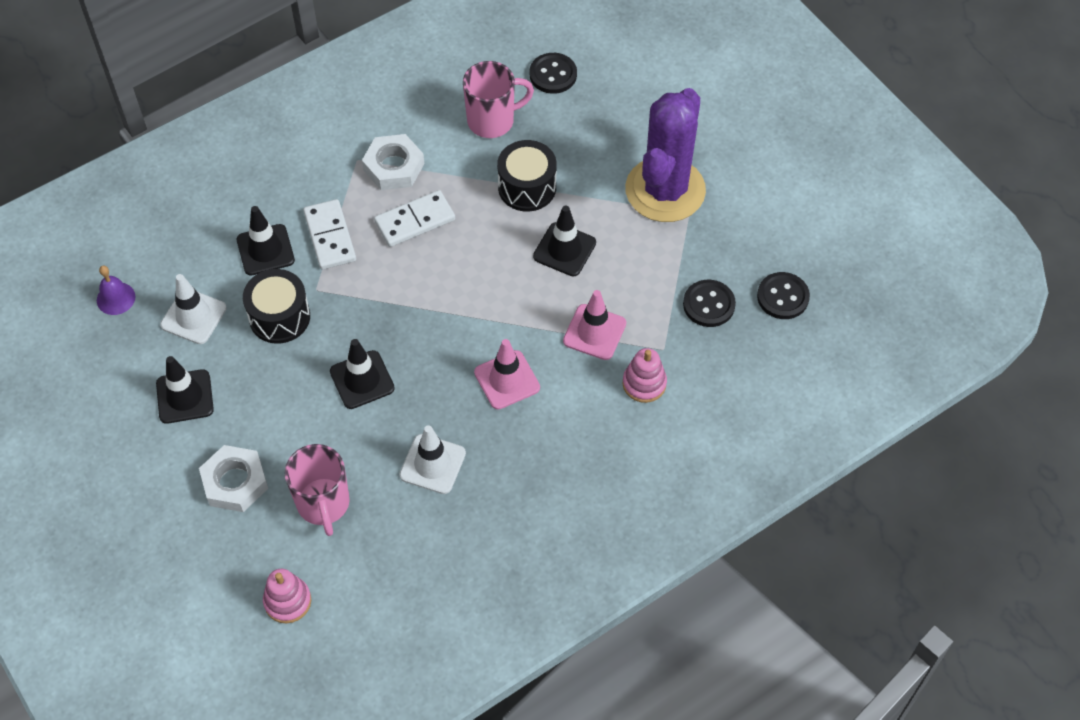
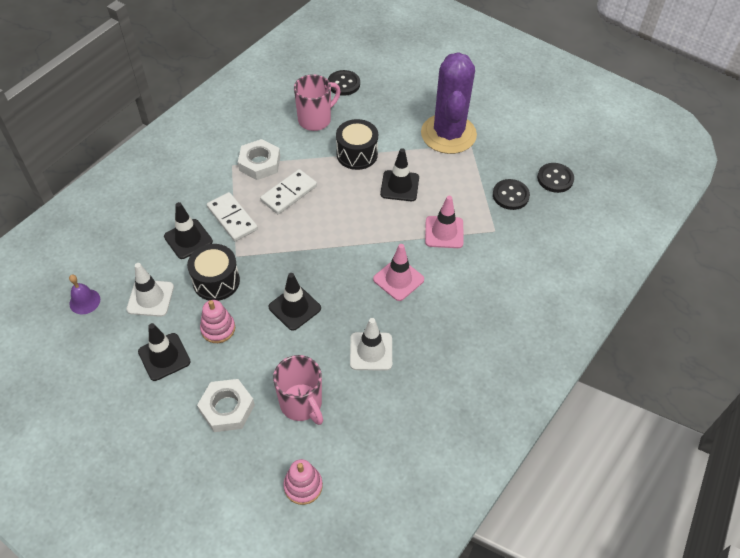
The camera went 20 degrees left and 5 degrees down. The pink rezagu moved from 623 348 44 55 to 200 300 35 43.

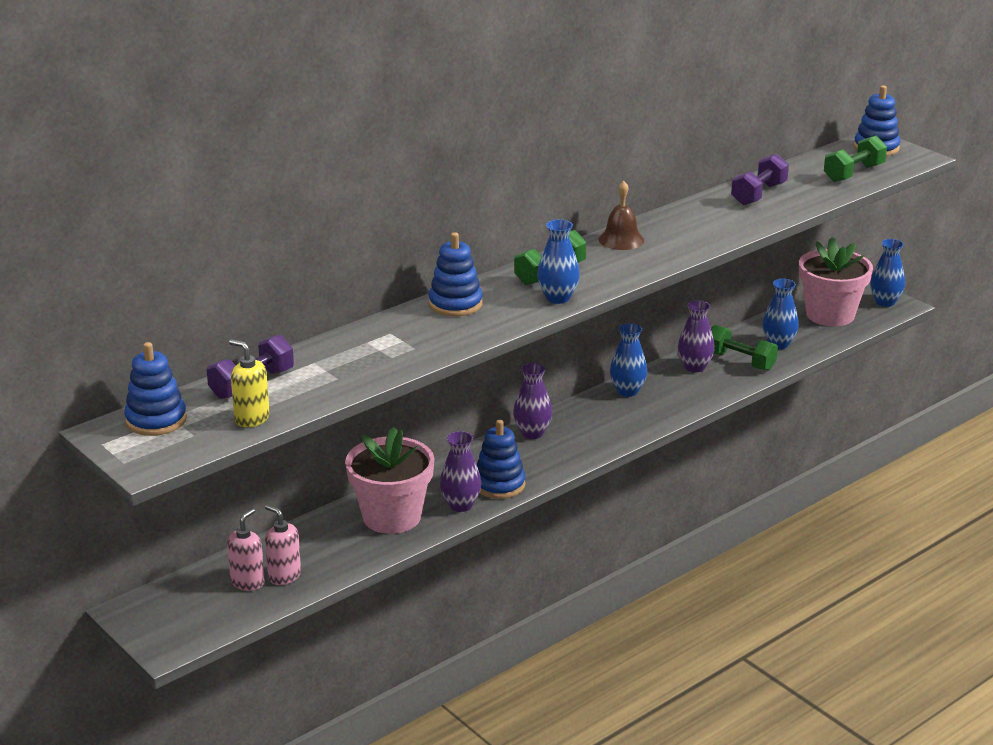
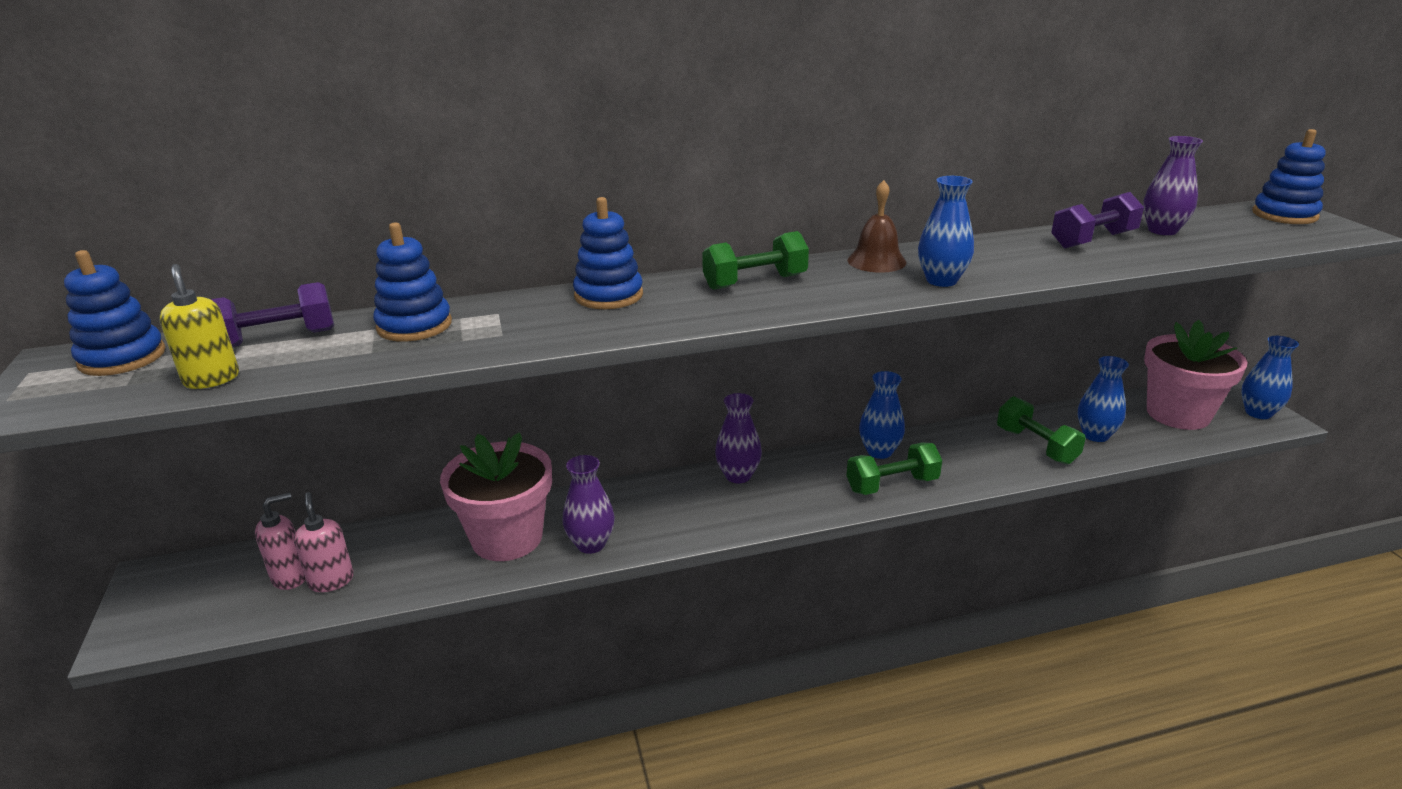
The camera went 25 degrees right and 0 degrees up. The blue rezagu moved from 477 420 48 79 to 373 222 79 120. The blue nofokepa moved from 537 219 43 85 to 918 176 56 111. The purple nofokepa moved from 678 300 37 72 to 1143 136 60 99. The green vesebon moved from 824 135 63 47 to 846 443 96 52.

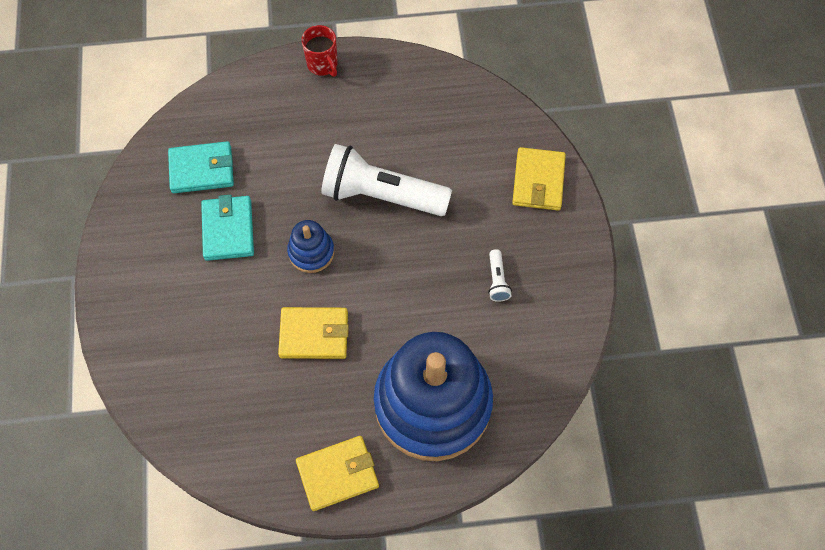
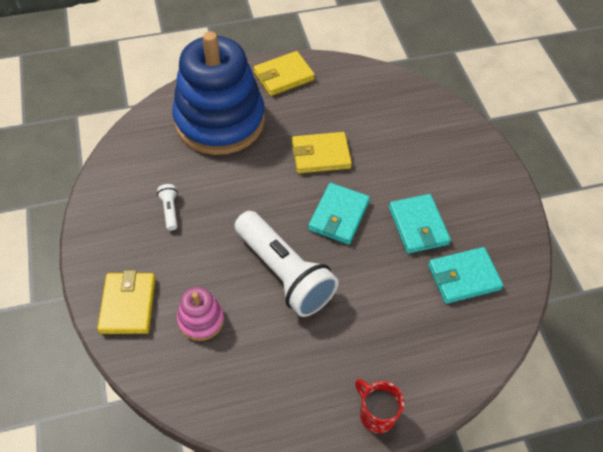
The camera went 170 degrees right and 10 degrees down. The blue rezagu at 287 220 47 53 was replaced by the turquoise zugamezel at 308 183 62 62. The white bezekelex at 321 144 131 72 turned 45 degrees clockwise. The pink rezagu at 177 287 47 54 appeared.

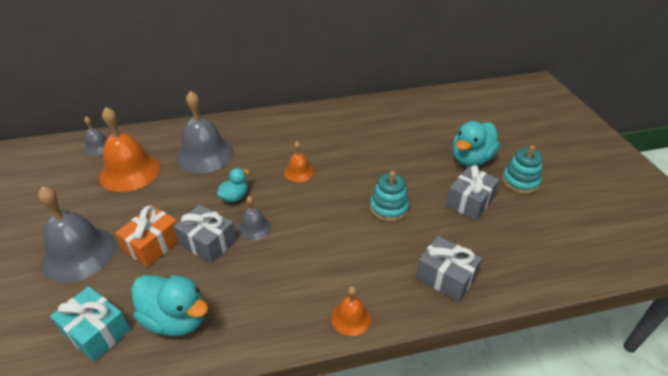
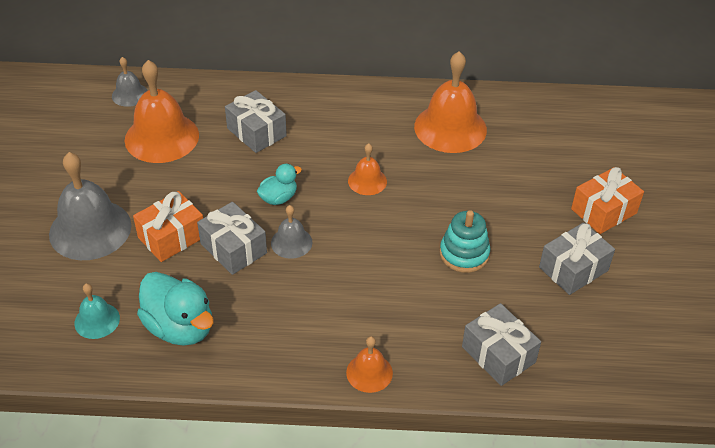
The camera went 15 degrees right and 5 degrees up. The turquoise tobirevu at 50 286 81 76 was replaced by the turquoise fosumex at 74 283 46 56. The grey fosumex at 176 91 58 82 was replaced by the grey tobirevu at 225 90 62 63. The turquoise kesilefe at 453 121 47 46 was replaced by the orange tobirevu at 571 167 73 67. The turquoise rezagu at 502 145 41 49 disappeared. The orange fosumex at 414 51 73 102 appeared.

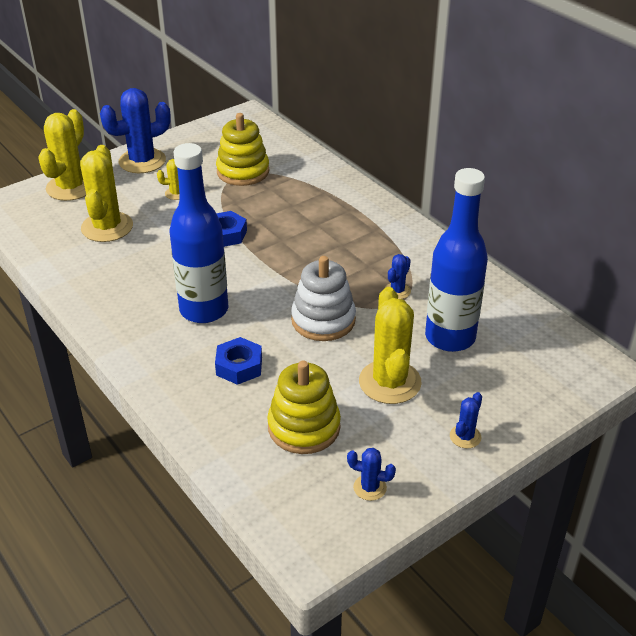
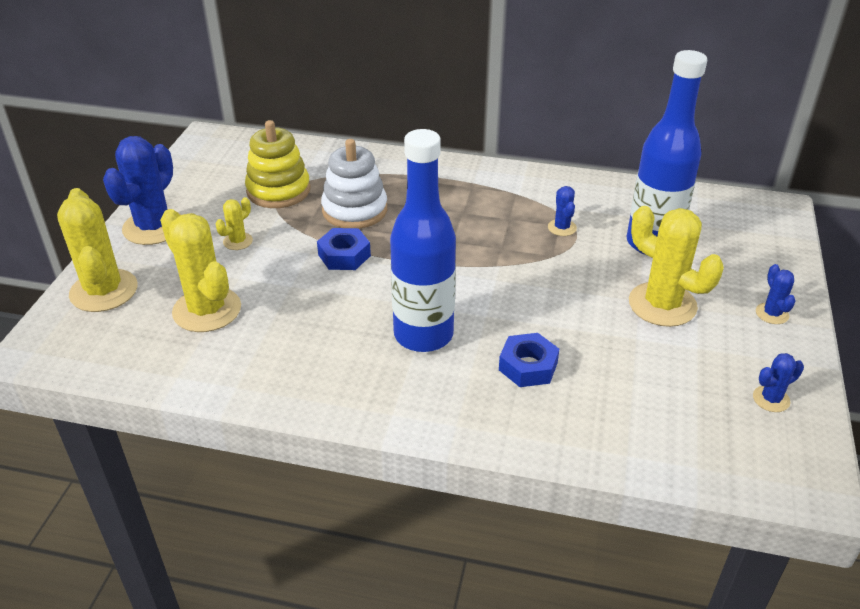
The camera went 40 degrees left and 0 degrees up. The yellow rezagu at 267 360 74 94 disappeared. The white rezagu moved from 291 256 65 85 to 321 139 66 90.

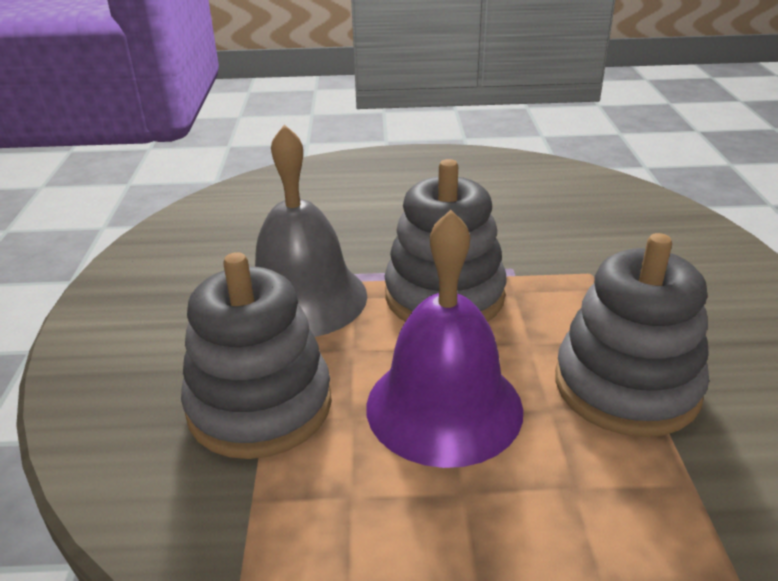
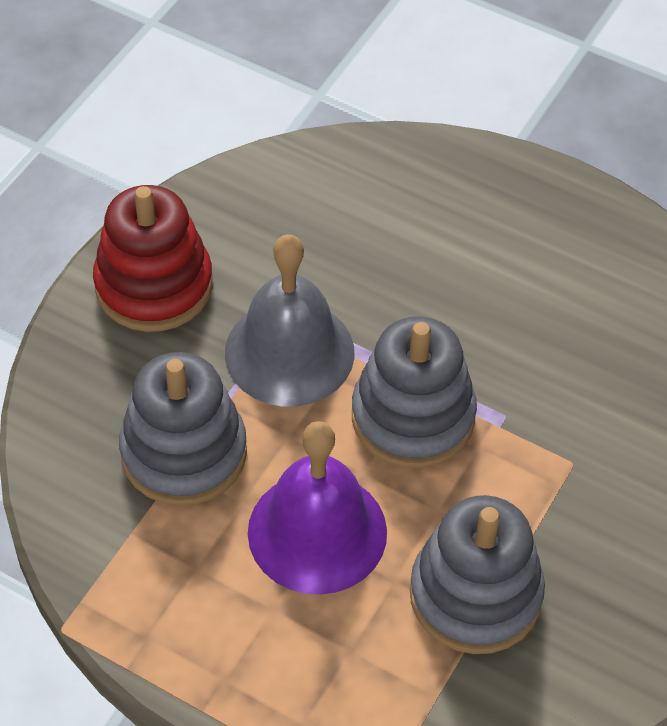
The camera went 30 degrees right and 20 degrees up. The red rezagu at 93 185 120 147 appeared.

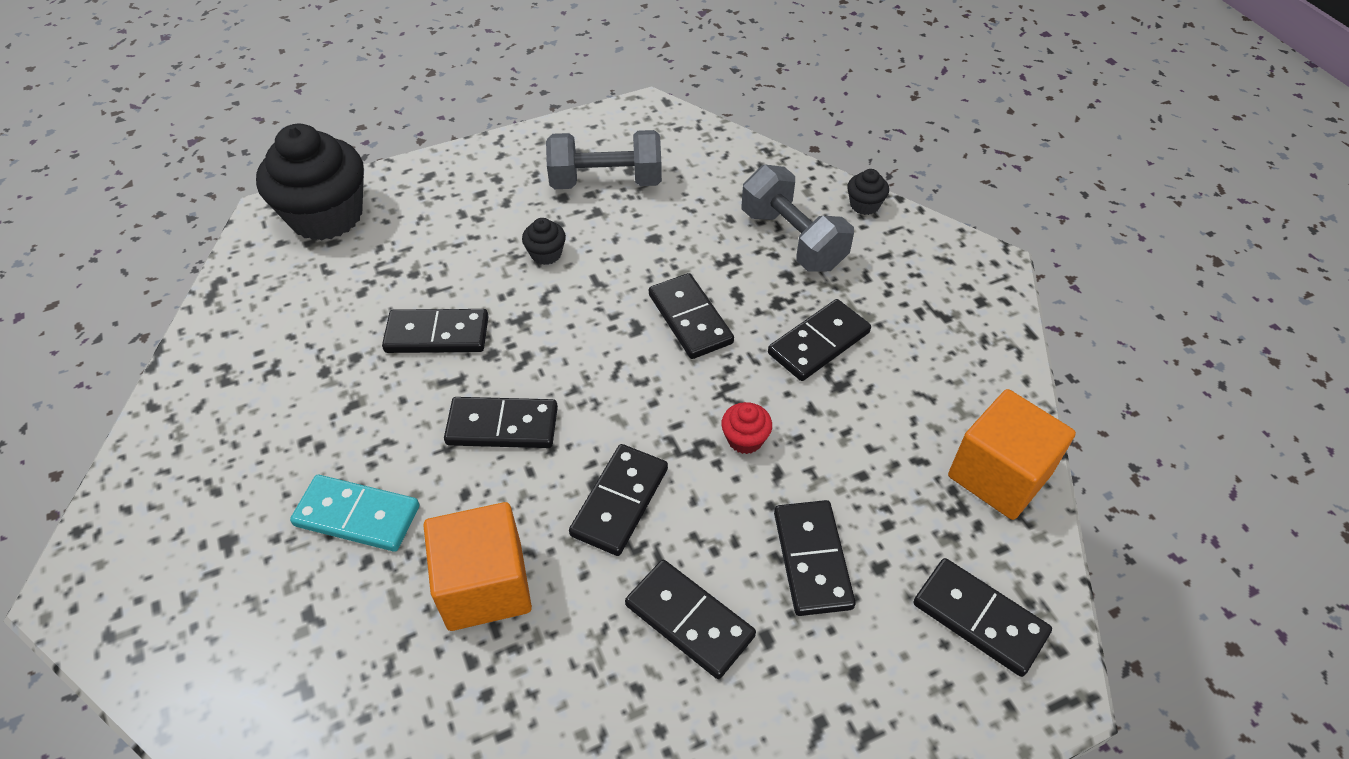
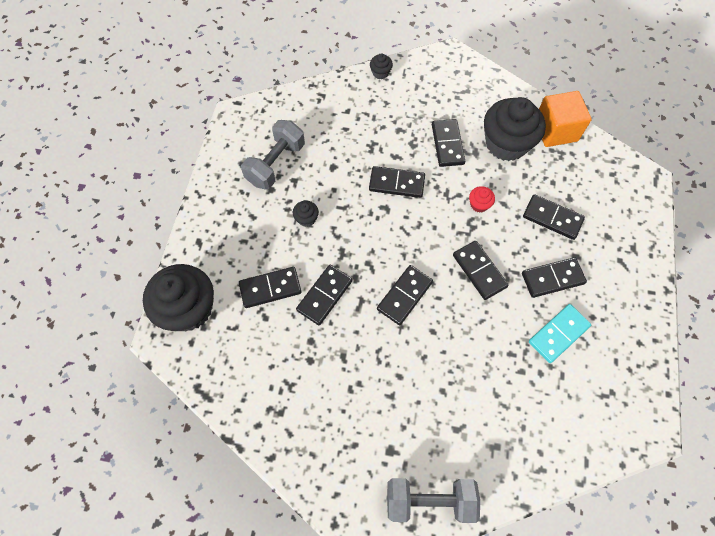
The camera went 55 degrees left and 15 degrees up. The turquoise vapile moved from 290 475 130 77 to 529 304 62 59. The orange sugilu at 423 502 109 129 disappeared. The grey vesebon moved from 742 165 112 106 to 387 478 93 45. The black vapile moved from 914 558 138 119 to 239 267 63 41. The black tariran at 484 97 62 64 appeared.

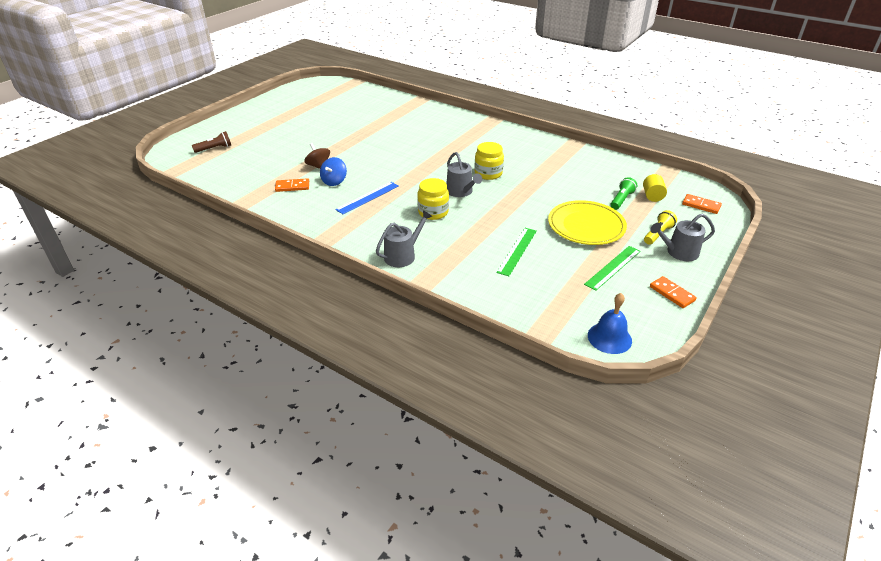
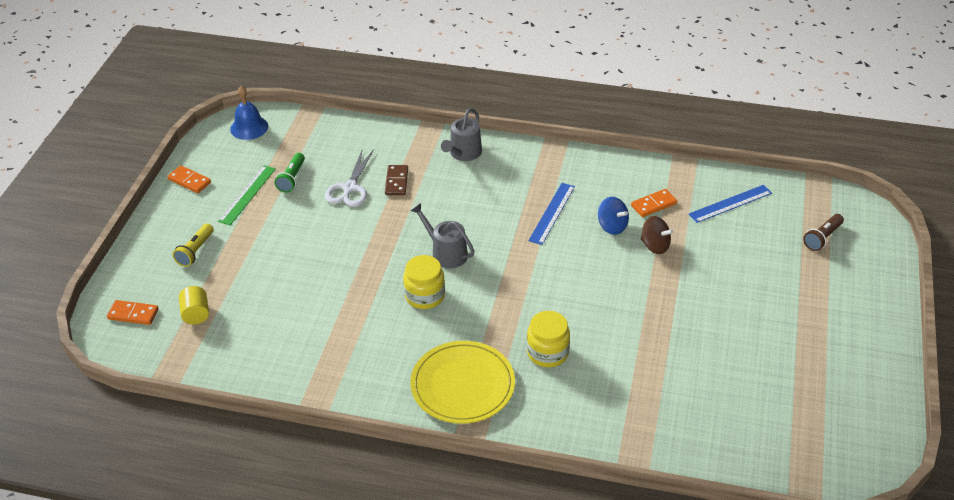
The camera went 160 degrees right and 5 degrees up. The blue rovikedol at 320 157 27 29 turned 135 degrees clockwise. The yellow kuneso moved from 417 178 32 42 to 527 311 43 56. The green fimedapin at 496 228 41 48 was replaced by the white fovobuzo at 325 149 49 58. The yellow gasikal moved from 548 200 79 45 to 410 341 105 83. The green bezekelex moved from 611 177 26 33 to 274 153 31 40. The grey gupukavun at 651 213 64 48 disappeared. The brown vapile at 385 165 23 30 appeared. The blue fimedapin at 689 185 83 38 appeared.

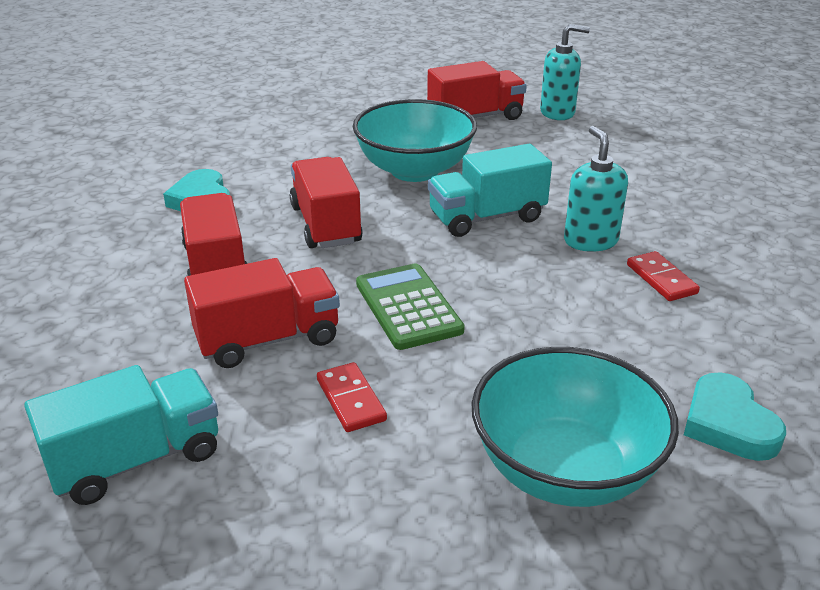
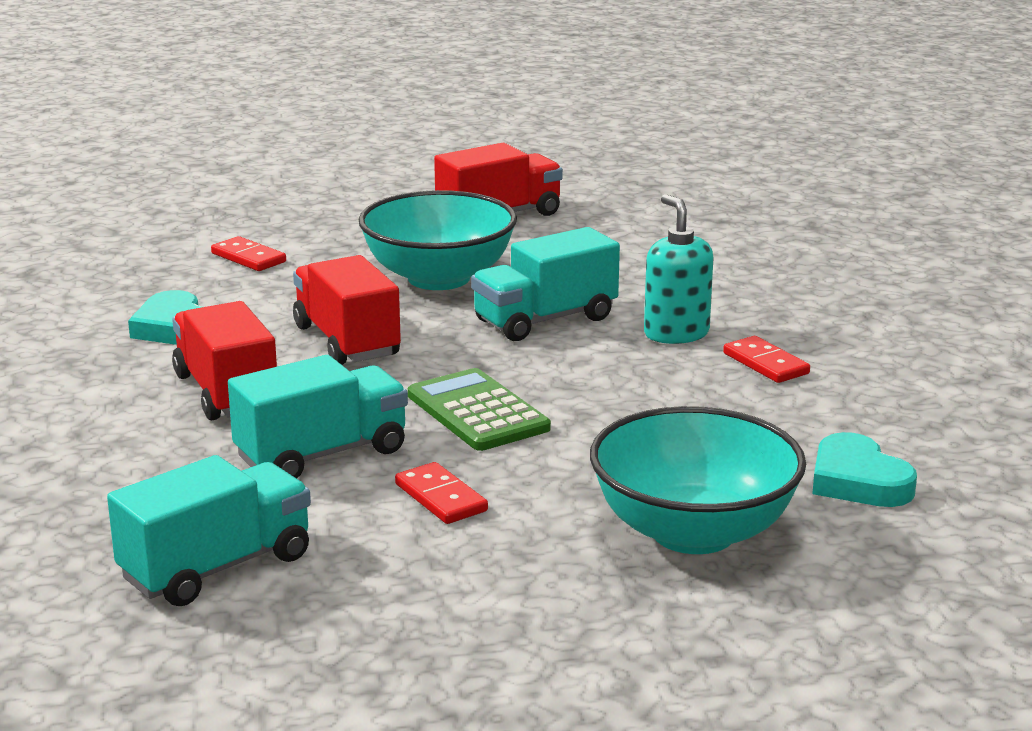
The camera went 10 degrees left and 10 degrees down. The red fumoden at 184 258 156 110 became the turquoise fumoden at 228 355 180 124. The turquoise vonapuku at 540 24 50 96 disappeared. The red vapile at 211 236 75 35 appeared.

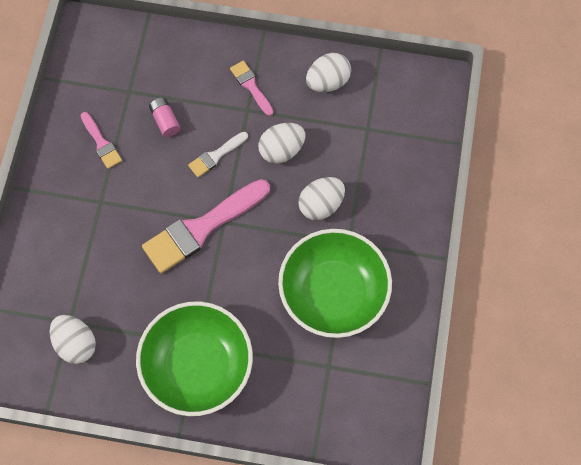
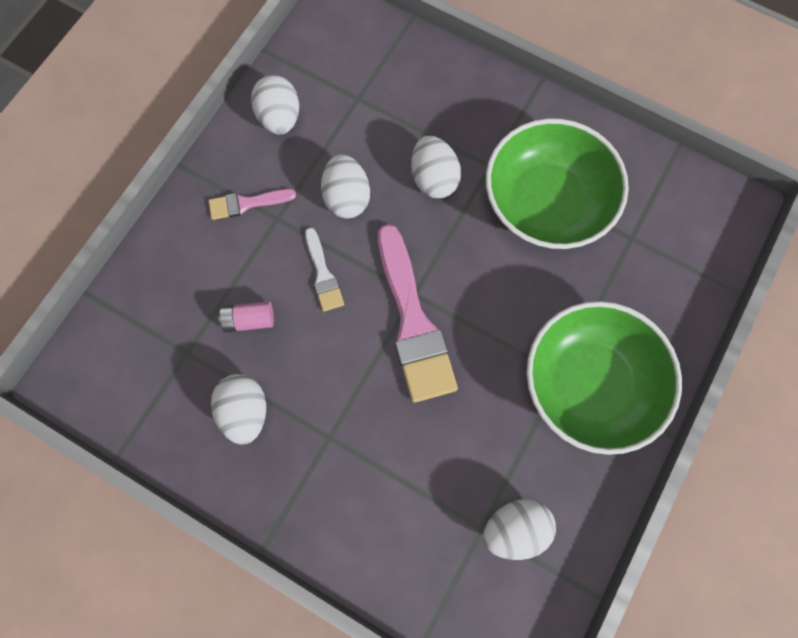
The camera went 70 degrees left and 5 degrees up. The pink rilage at 81 112 41 57 was replaced by the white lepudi at 211 374 55 71.

